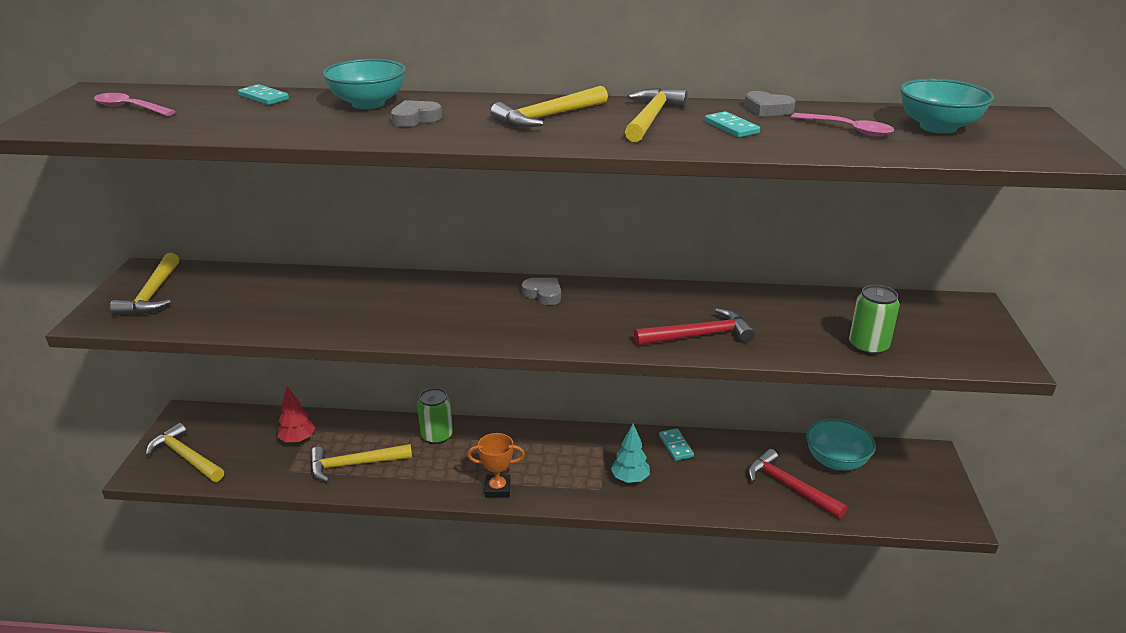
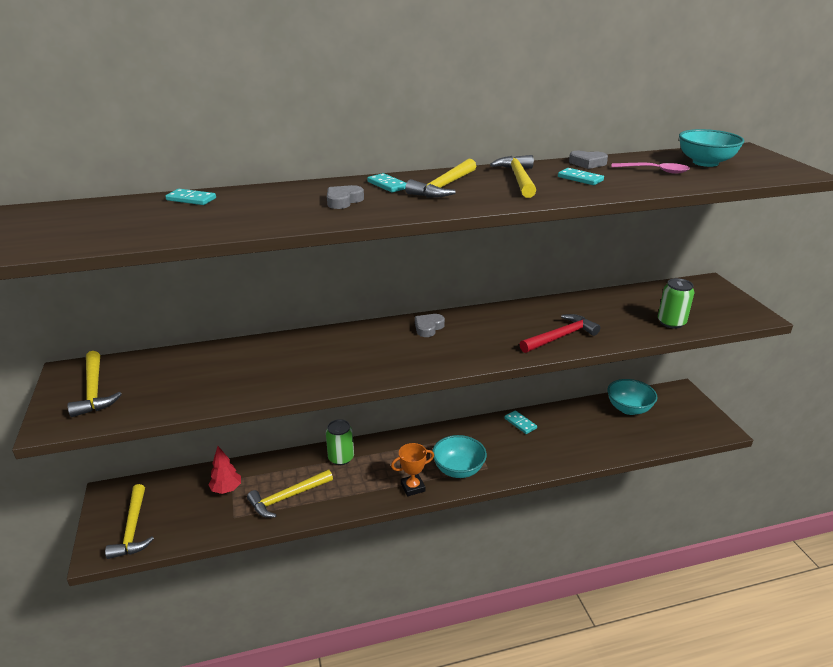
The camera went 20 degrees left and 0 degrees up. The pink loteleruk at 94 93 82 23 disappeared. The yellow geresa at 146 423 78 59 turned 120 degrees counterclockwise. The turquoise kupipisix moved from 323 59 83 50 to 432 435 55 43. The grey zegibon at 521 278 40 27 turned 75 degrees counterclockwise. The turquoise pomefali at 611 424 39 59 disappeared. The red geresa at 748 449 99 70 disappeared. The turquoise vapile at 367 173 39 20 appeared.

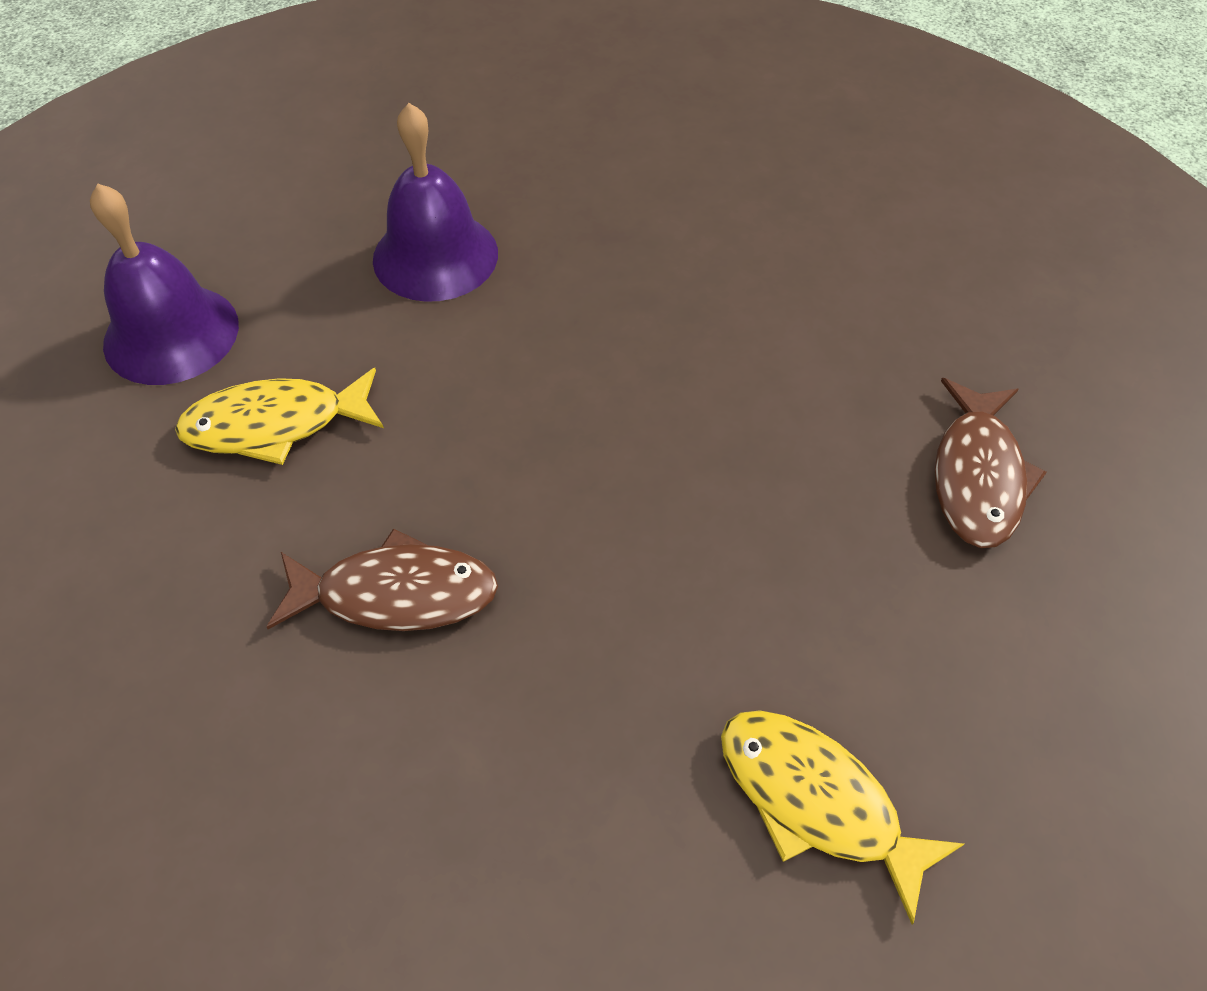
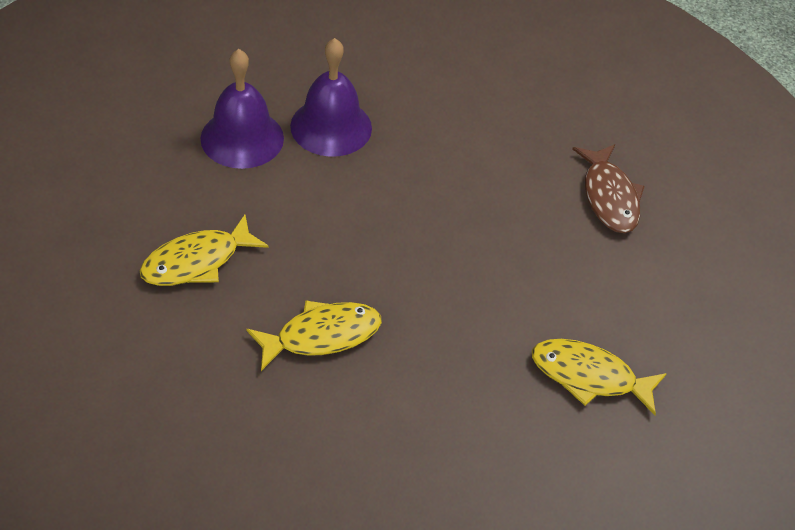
The camera went 25 degrees left and 5 degrees down. The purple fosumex moved from 90 184 149 201 to 290 38 82 119. The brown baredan at 267 528 231 103 became the yellow baredan at 246 300 136 71.

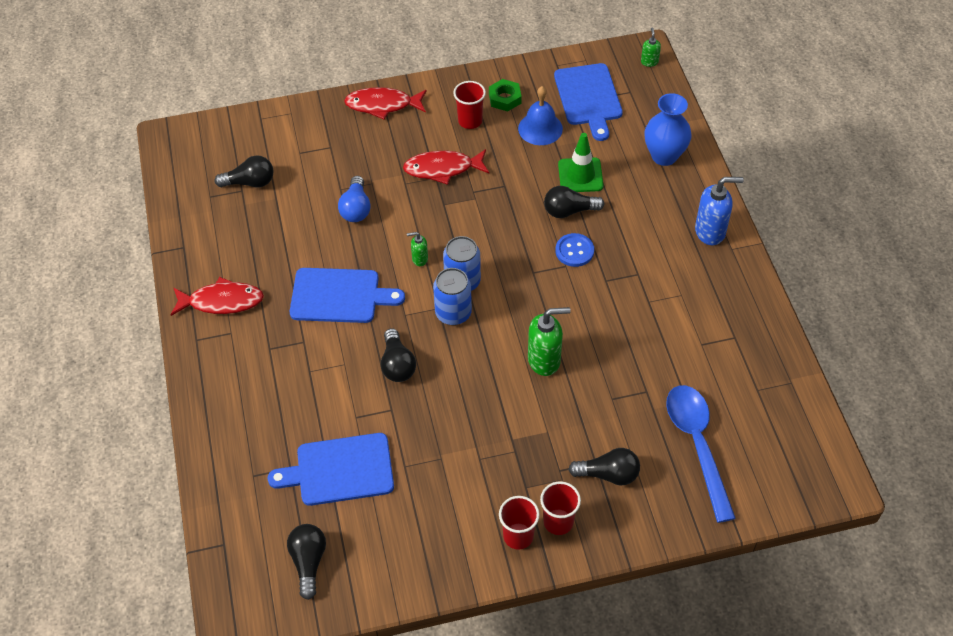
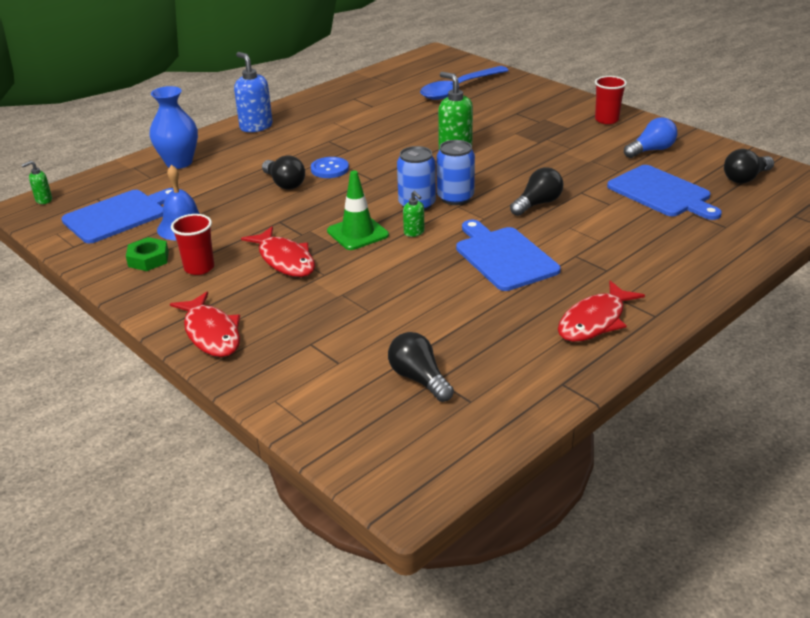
The camera went 120 degrees left and 20 degrees down. The red baredan at 171 277 93 39 turned 105 degrees counterclockwise. The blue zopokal moved from 338 176 33 46 to 624 117 53 41. The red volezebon at 540 481 41 54 disappeared. The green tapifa moved from 558 133 45 59 to 327 171 62 79. The black zopokal at 568 448 72 38 disappeared.

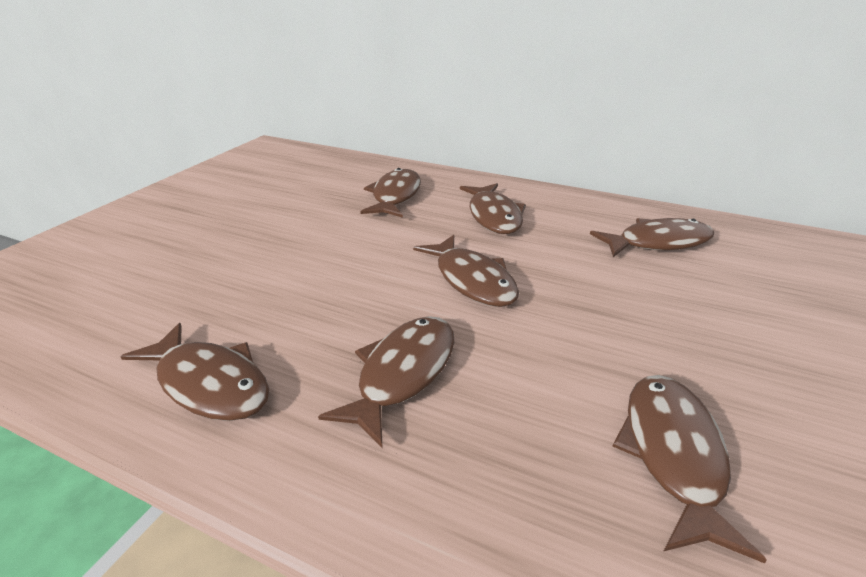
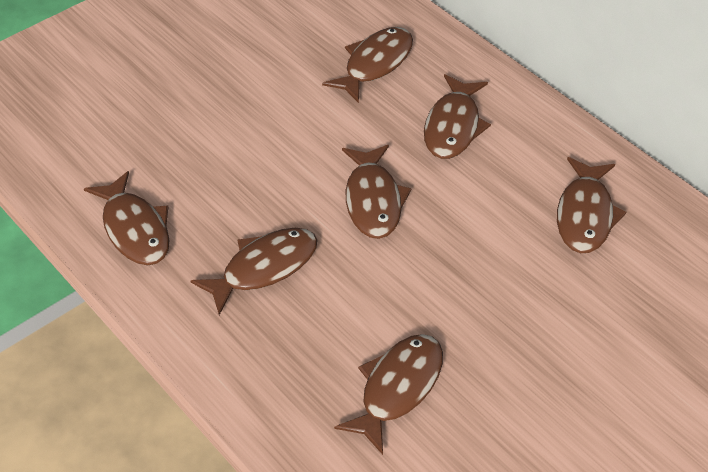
The camera went 25 degrees right and 15 degrees up. The brown baredan at 590 218 124 39 turned 90 degrees clockwise.

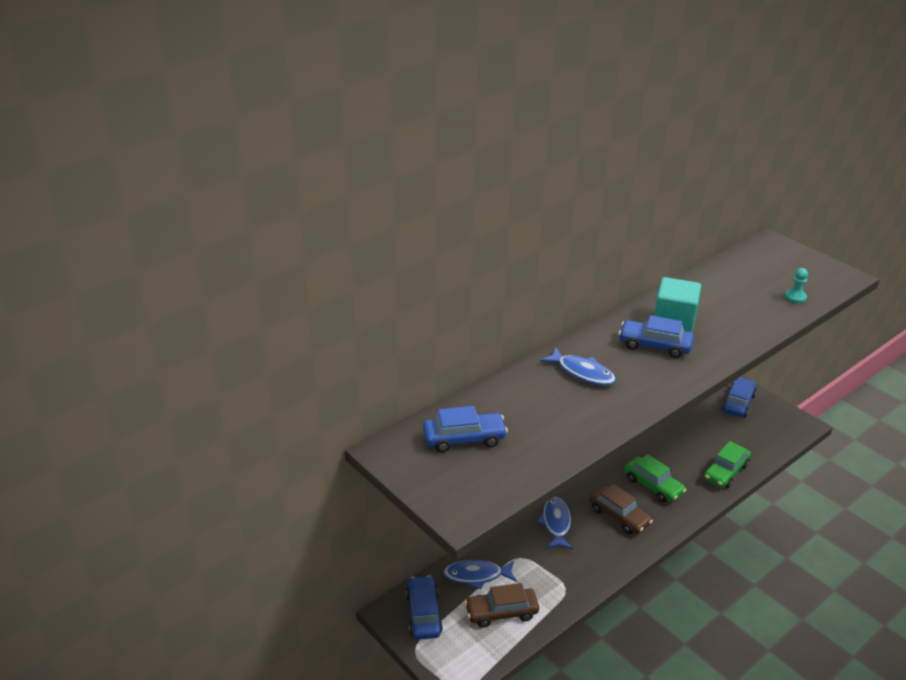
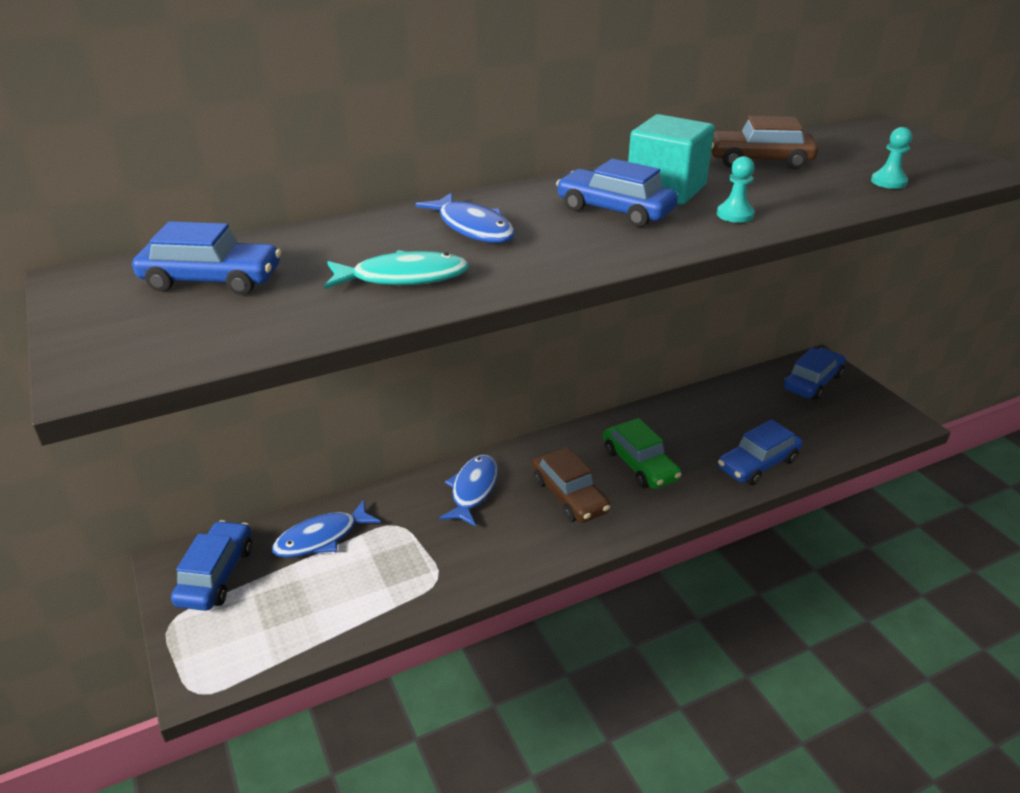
The camera went 15 degrees right and 0 degrees up. The blue baredan at 443 560 74 30 turned 45 degrees counterclockwise. The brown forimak moved from 464 583 75 45 to 711 116 108 53. The green forimak at 704 441 47 47 became the blue forimak at 718 419 84 67. The turquoise baredan at 324 250 145 39 appeared. The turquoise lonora at 717 156 38 67 appeared.

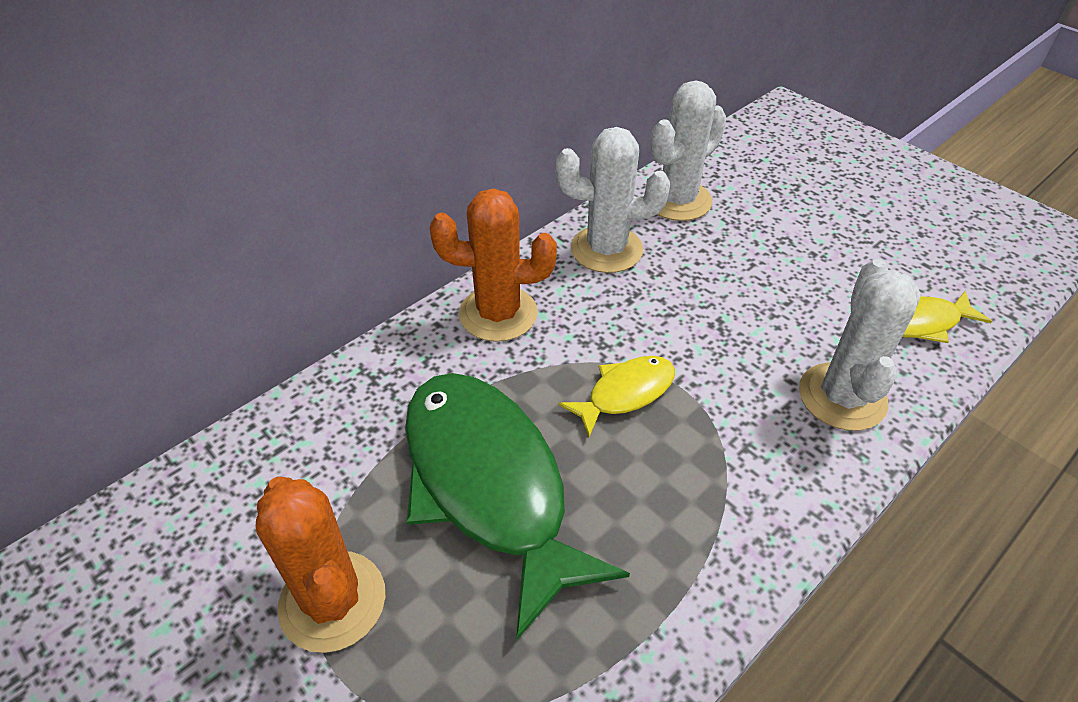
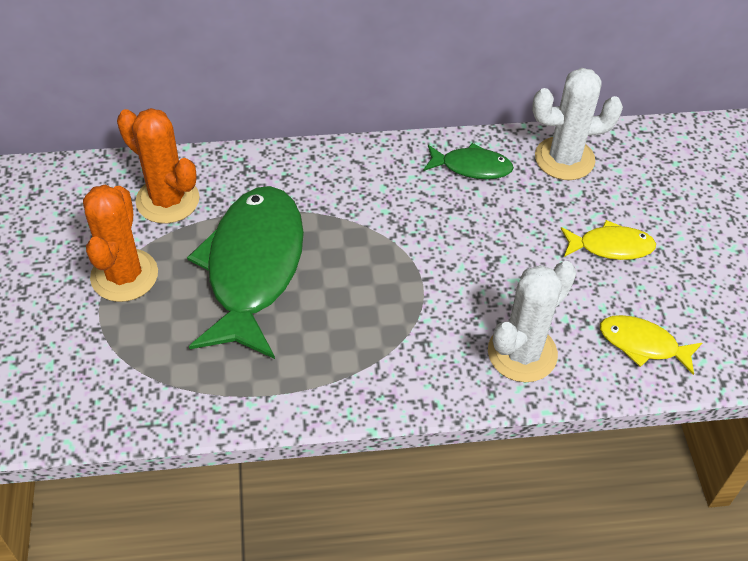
The camera went 35 degrees right and 5 degrees up. The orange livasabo moved from 430 188 127 154 to 117 108 82 116. The white livasabo at 556 127 114 146 was replaced by the green baredan at 423 143 91 36. The yellow baredan moved from 558 356 117 81 to 561 220 95 40.

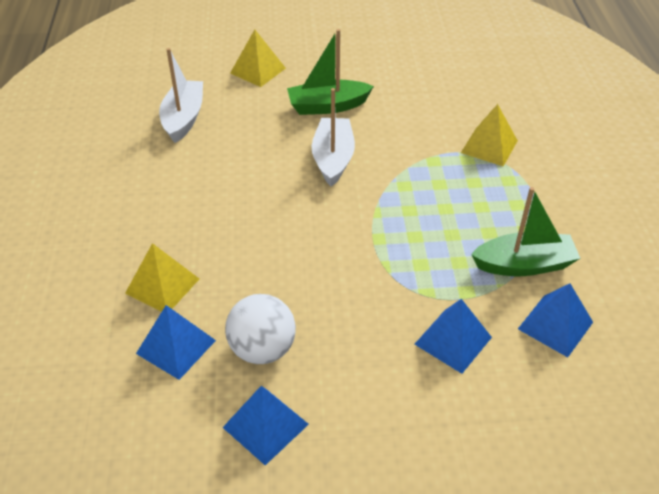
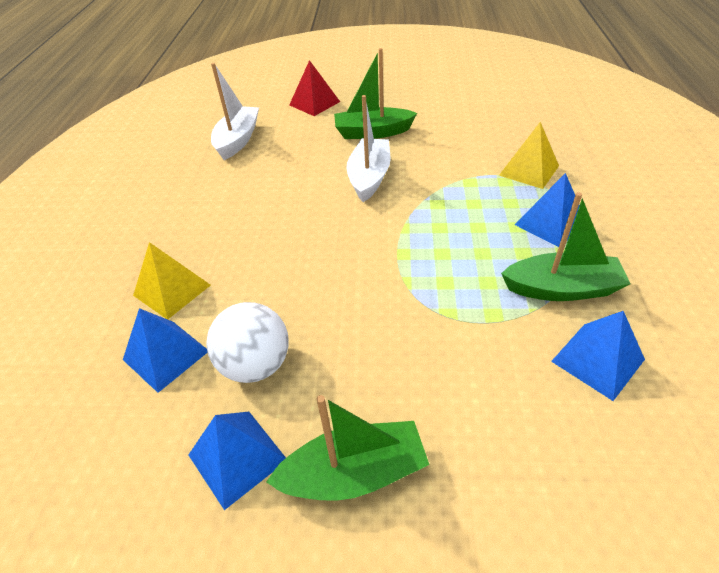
The camera went 10 degrees right and 0 degrees up. The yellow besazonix at 230 30 56 57 became the red besazonix at 289 60 51 56. The blue besazonix moved from 414 299 78 75 to 515 173 65 74. The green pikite at 266 395 163 106 appeared.

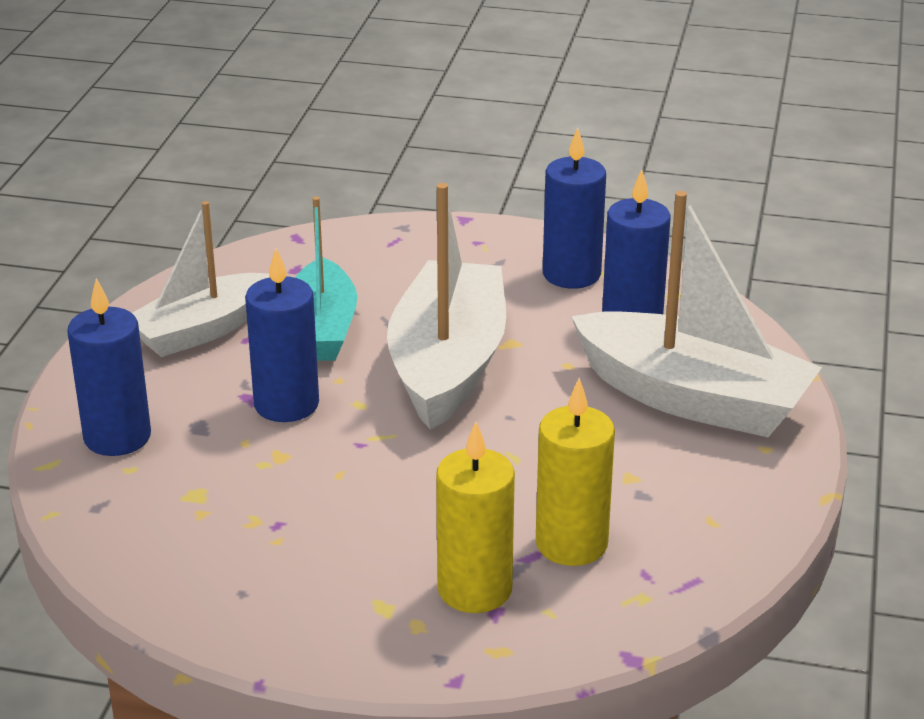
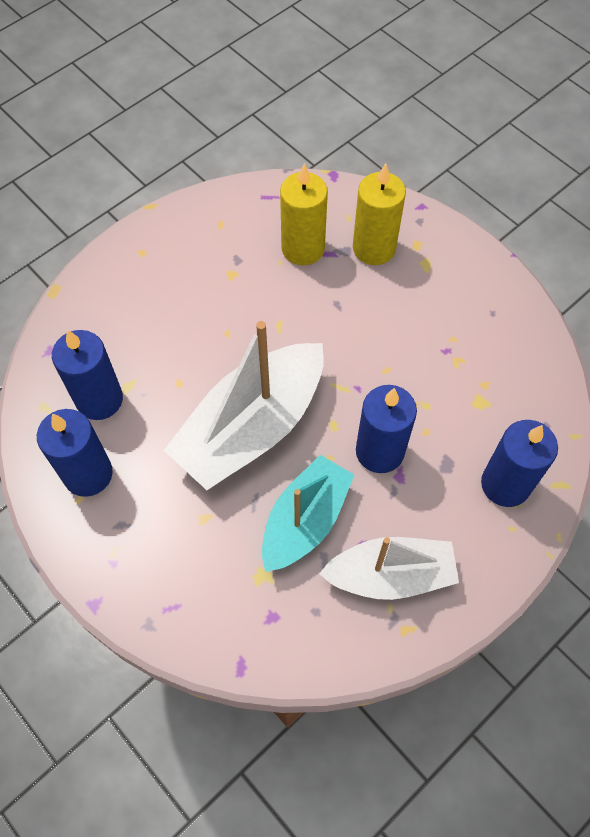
The camera went 145 degrees left and 30 degrees up. The white pikite at 571 191 251 246 disappeared.

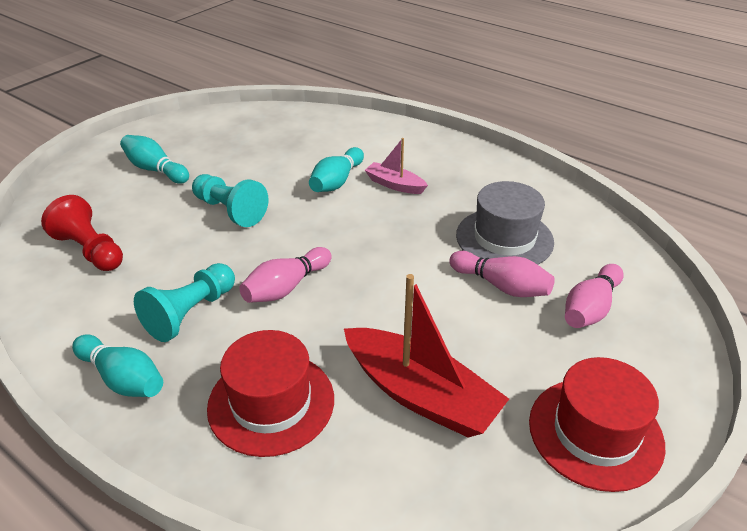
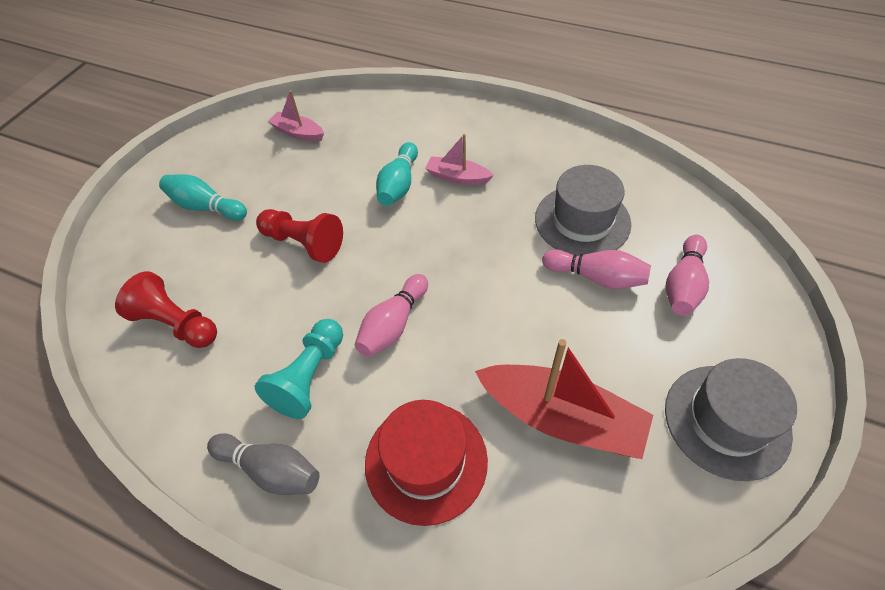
The camera went 10 degrees left and 15 degrees up. The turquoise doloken at 72 335 91 62 became the grey doloken at 207 433 113 62. The turquoise lonora at 192 174 76 53 became the red lonora at 256 209 87 54. The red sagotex at 529 357 136 135 became the grey sagotex at 665 358 132 123. The pink pikite at 268 90 56 51 appeared.

